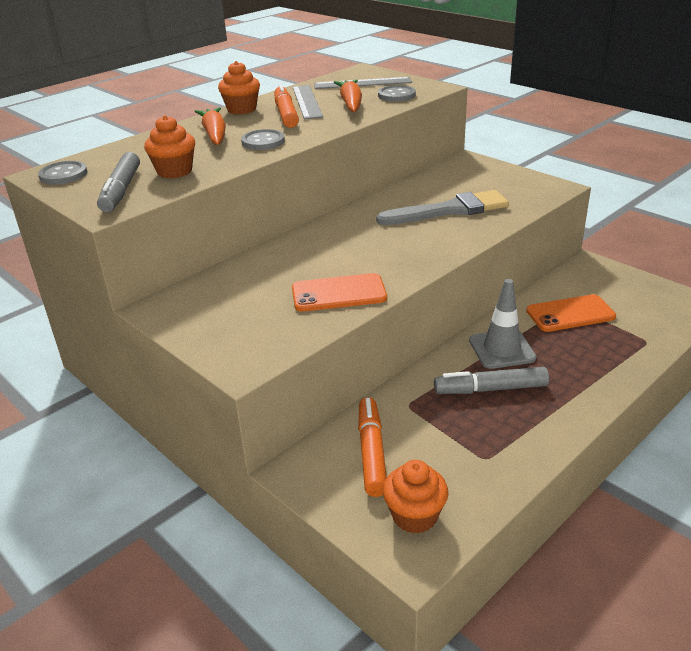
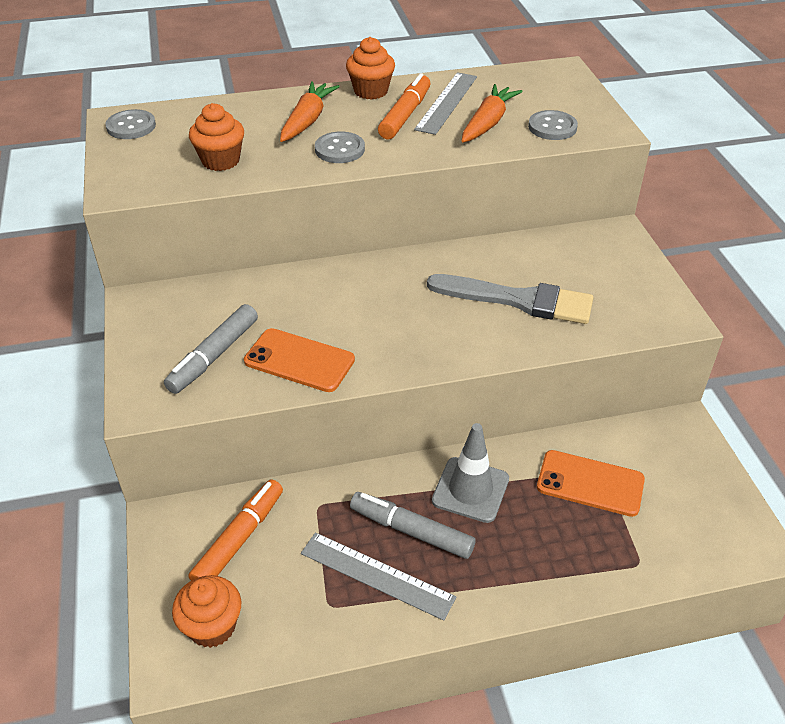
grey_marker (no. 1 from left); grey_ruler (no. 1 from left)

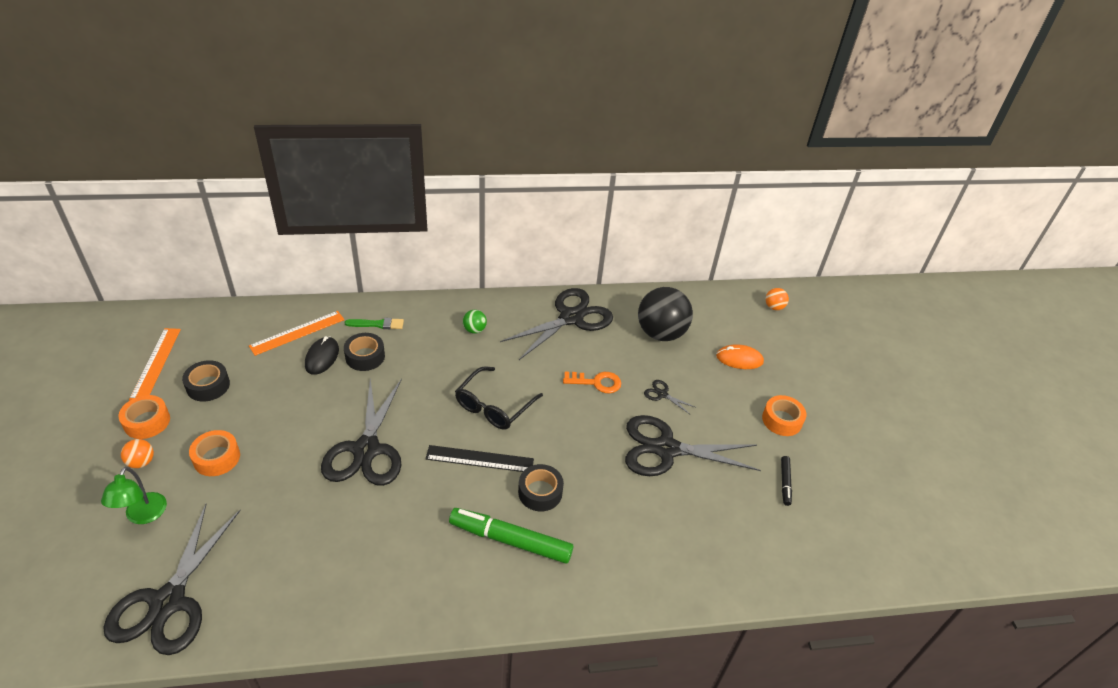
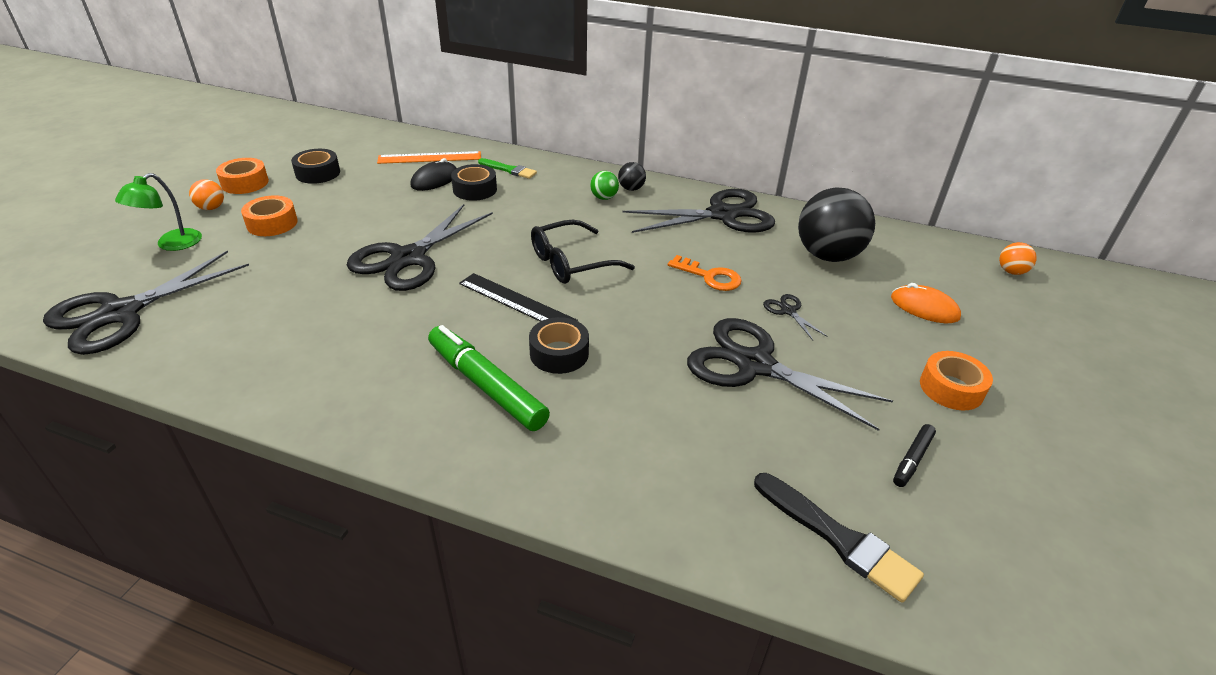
black_ball (no. 1 from left); black_brush; orange_ruler (no. 1 from left in the first image)

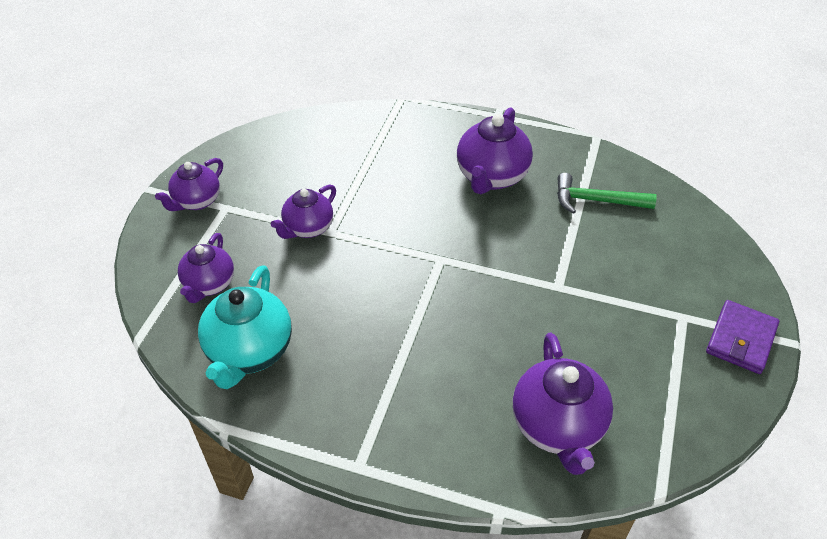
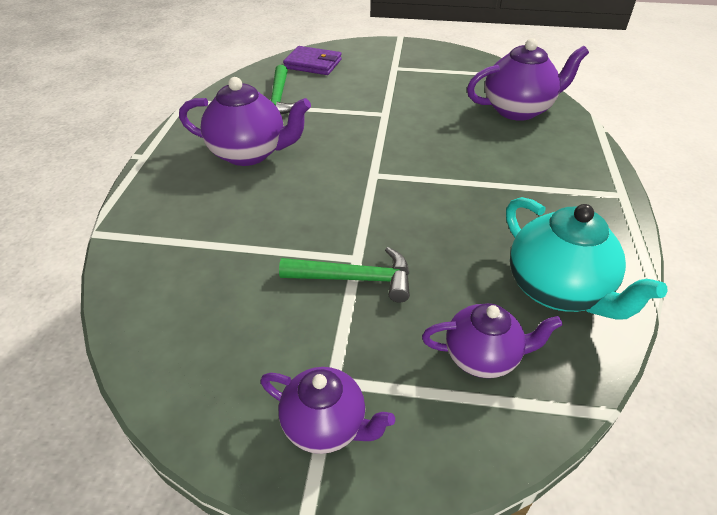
green_hammer (no. 2 from left); purple_wallet; turquoise_teapot

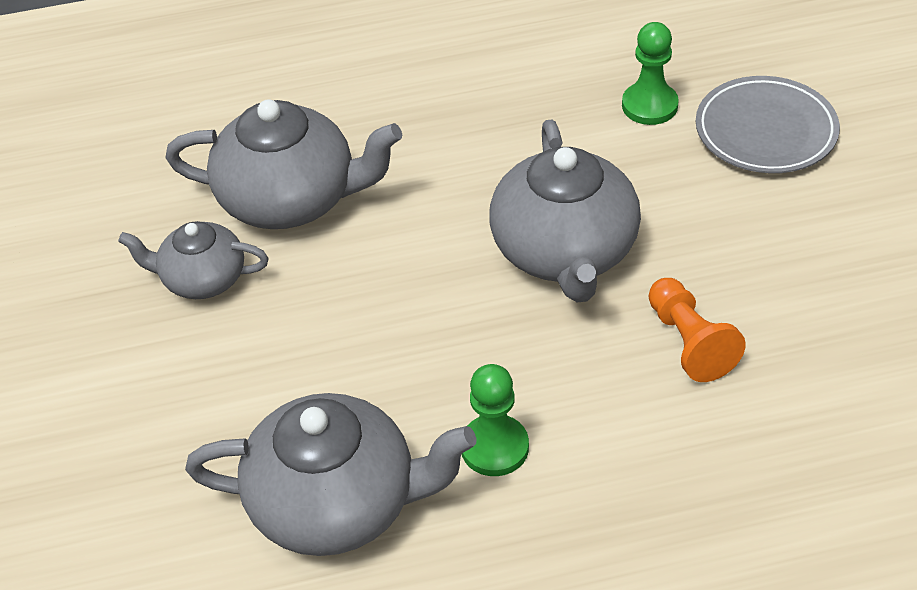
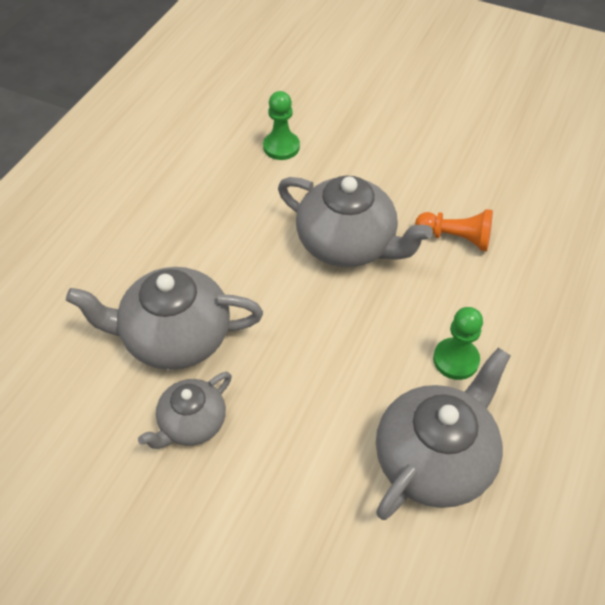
grey_teapot (no. 1 from left); grey_plate

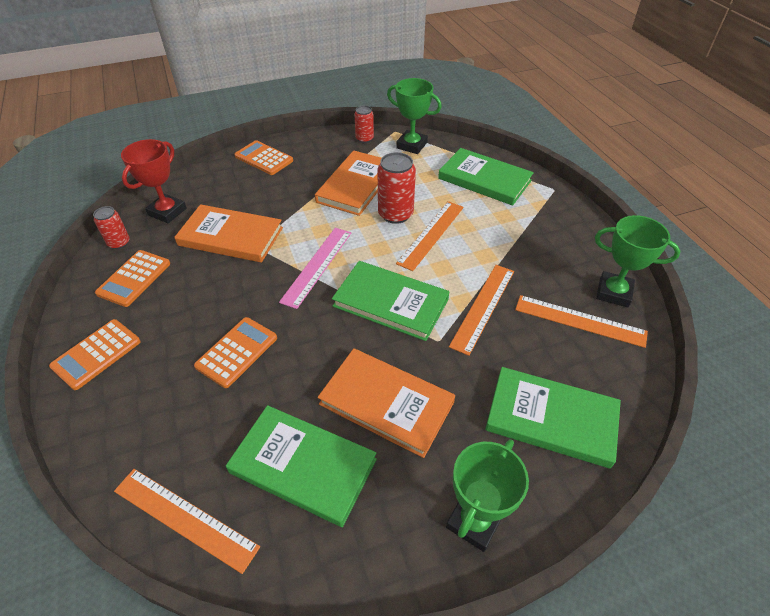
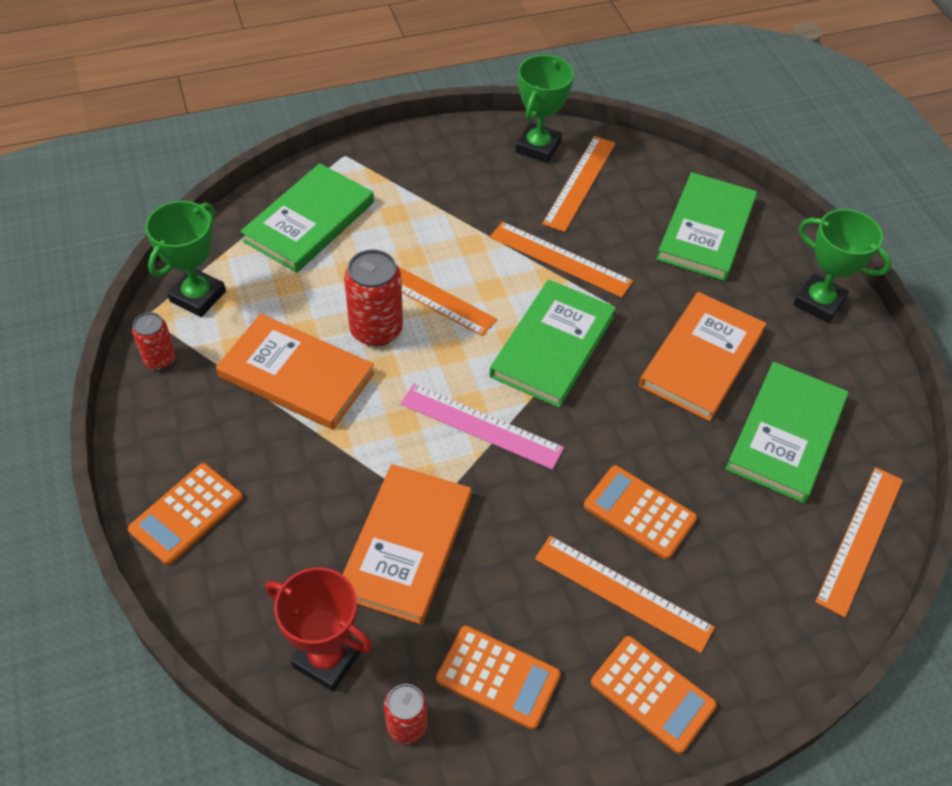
orange_ruler (no. 4 from left)

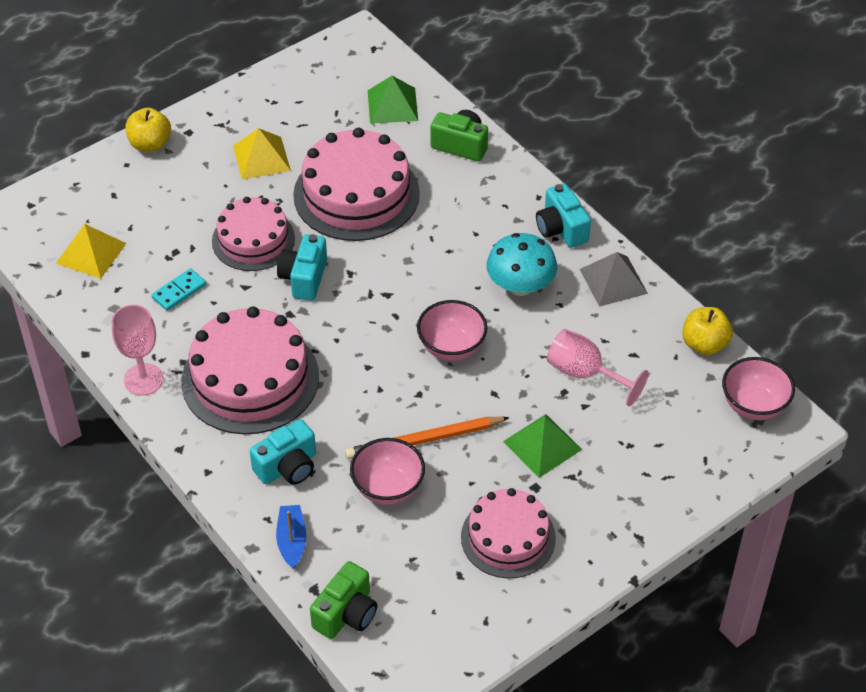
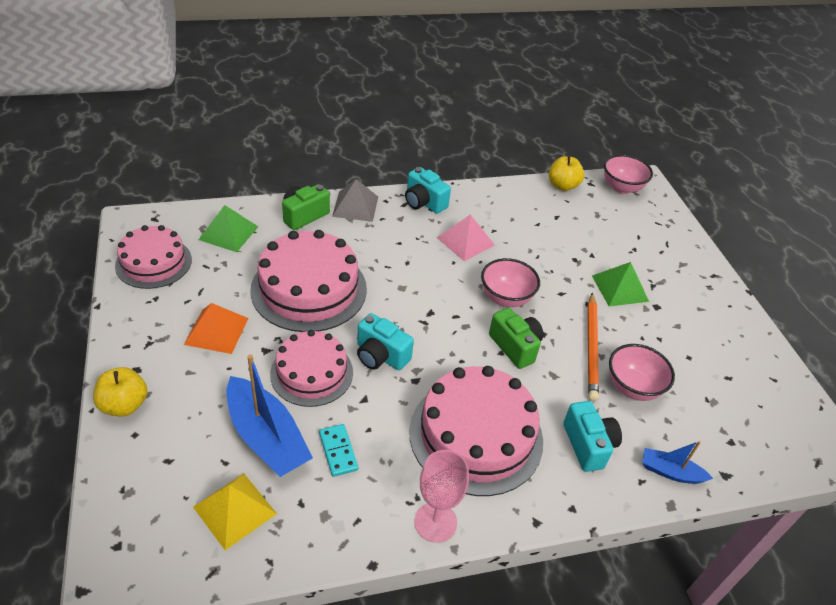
pink_cake (no. 1 from left); orange_pyramid; blue_boat (no. 1 from left); grey_pyramid; turquoise_camera (no. 2 from left); pink_pyramid; green_camera (no. 2 from left); pink_goblet (no. 2 from left in the first image)

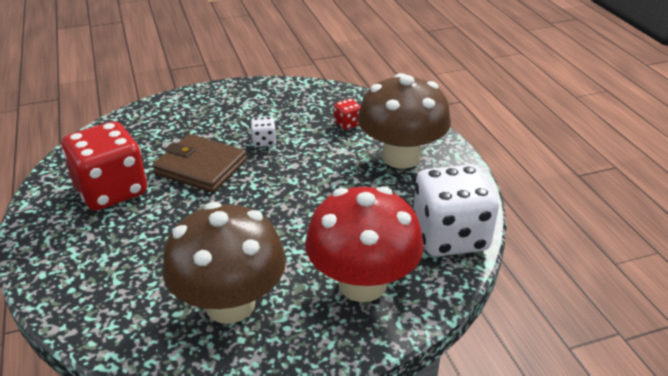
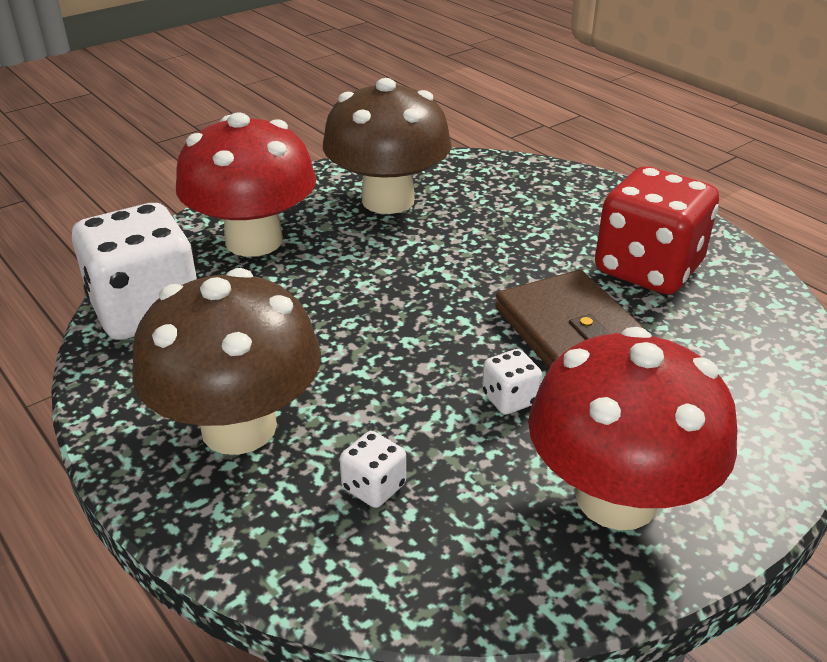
white_dice (no. 2 from left); brown_wallet; red_mushroom (no. 2 from left)

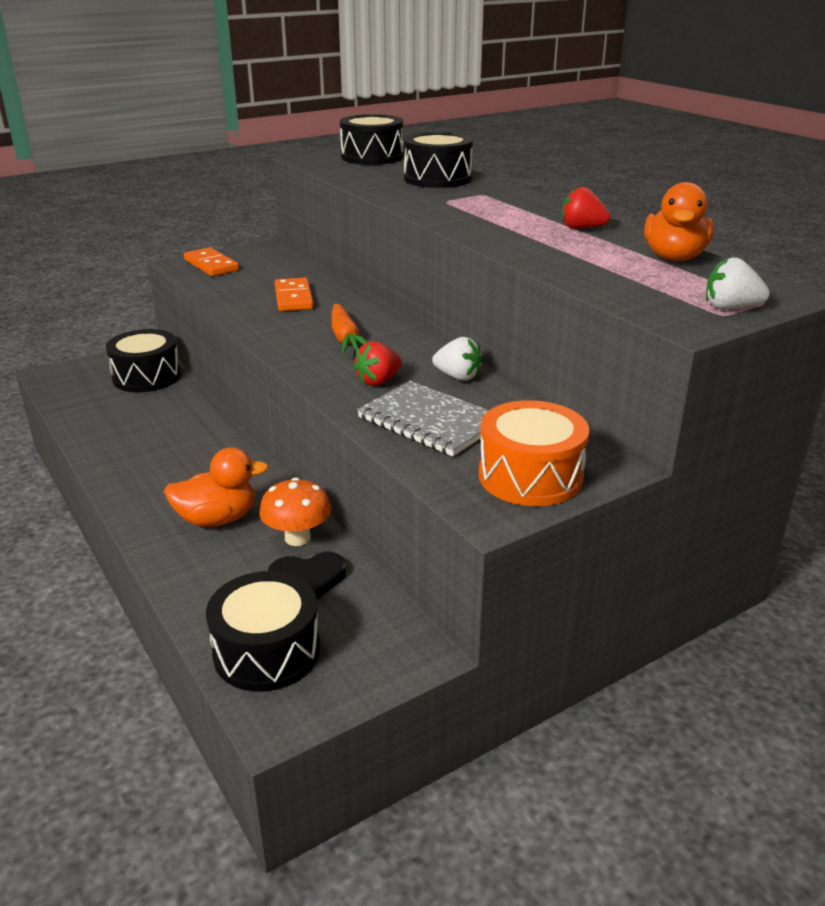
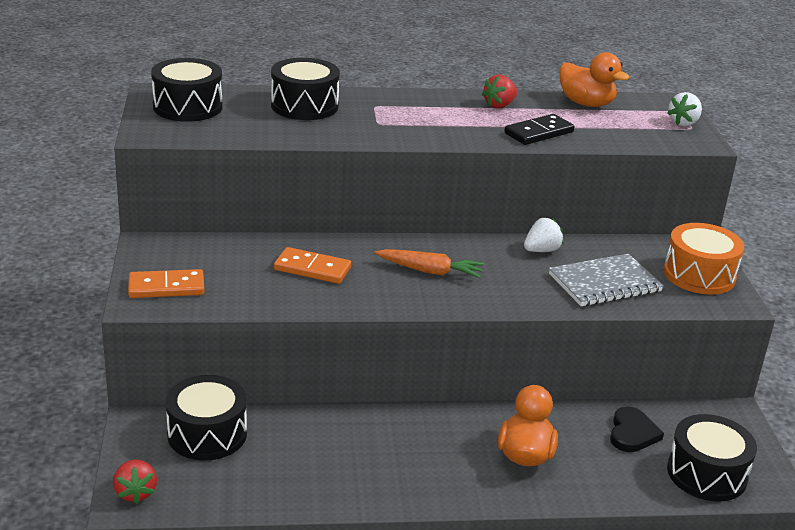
red_strawberry (no. 1 from left); black_domino; orange_mushroom

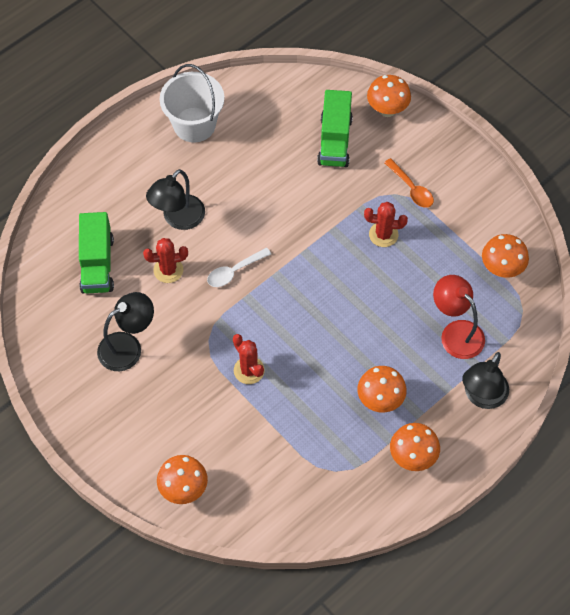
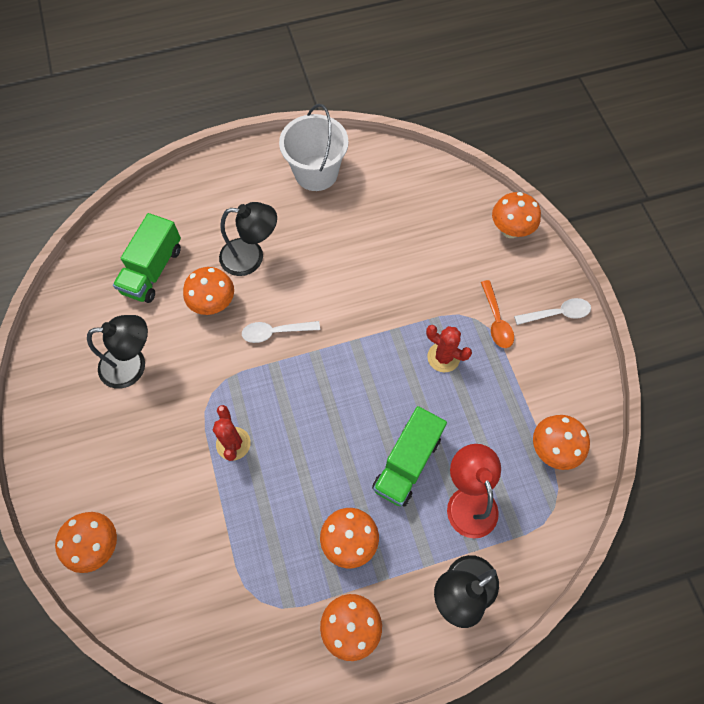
orange_mushroom (no. 2 from left); black_lamp (no. 2 from left); green_truck (no. 2 from left); white_spoon (no. 2 from left)

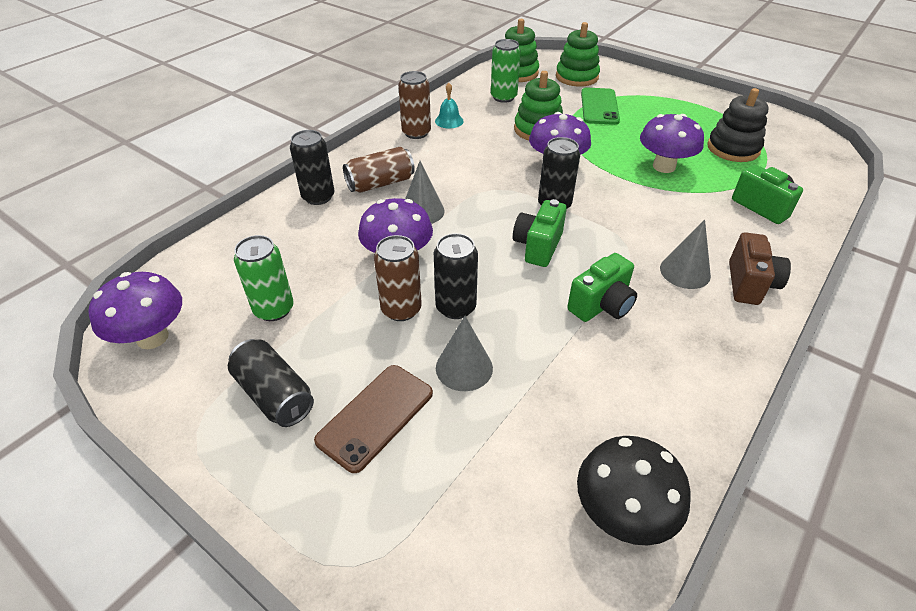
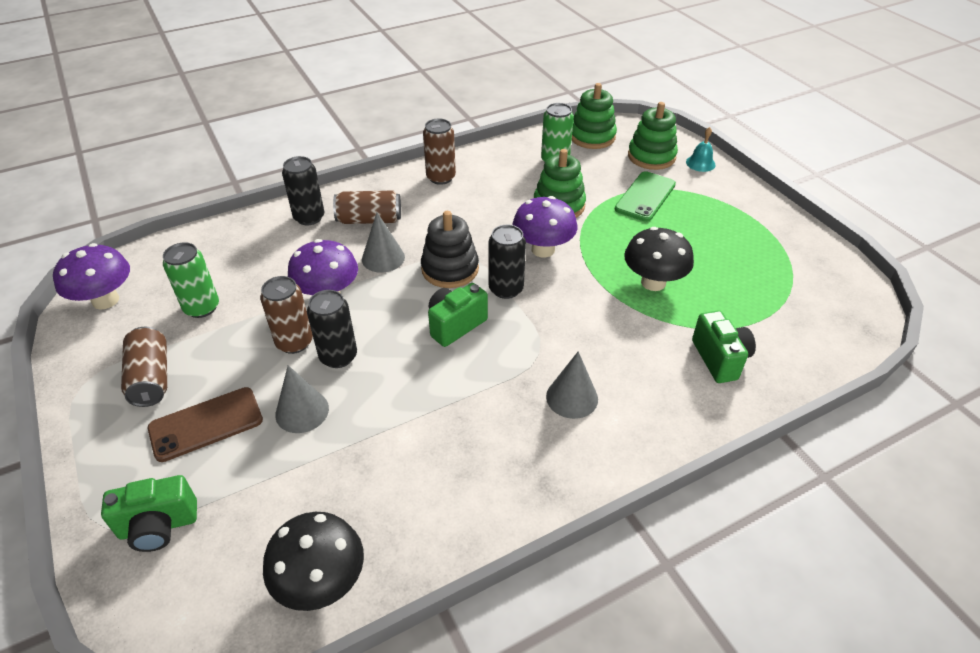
green_camera (no. 1 from left); brown_can (no. 1 from left); black_stacking_toy; black_mushroom (no. 2 from left); turquoise_bell; brown_camera

